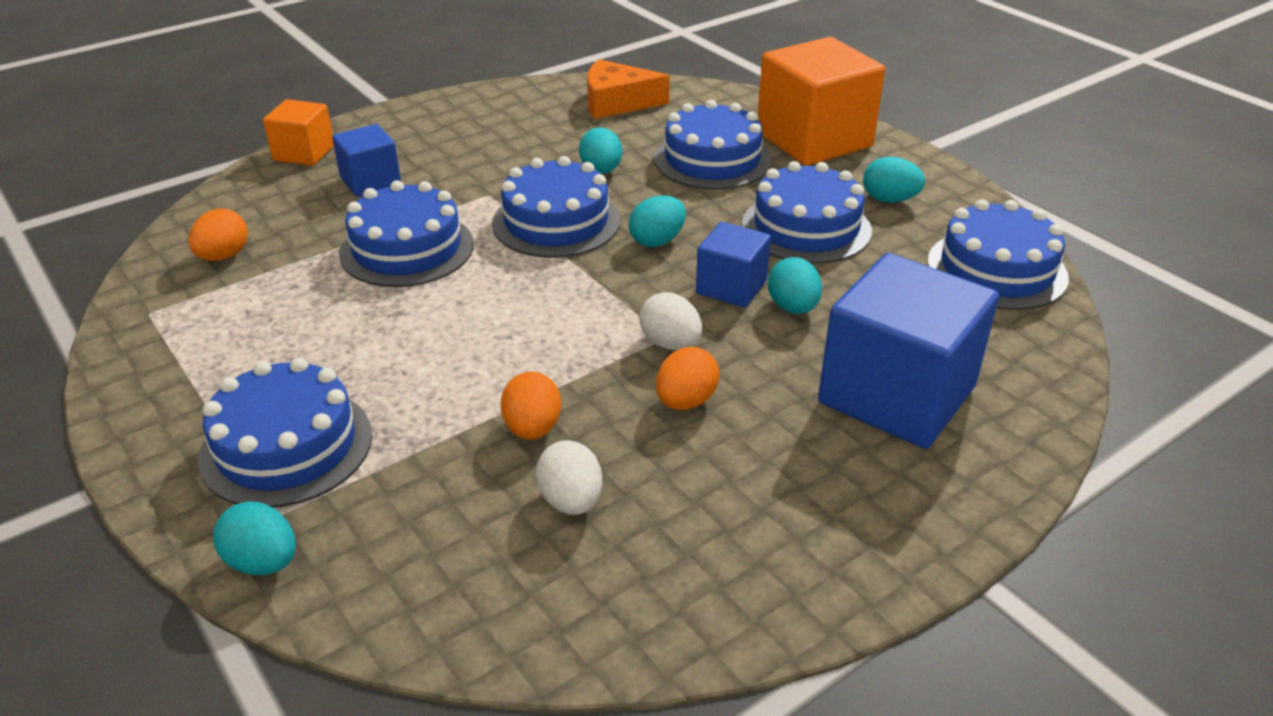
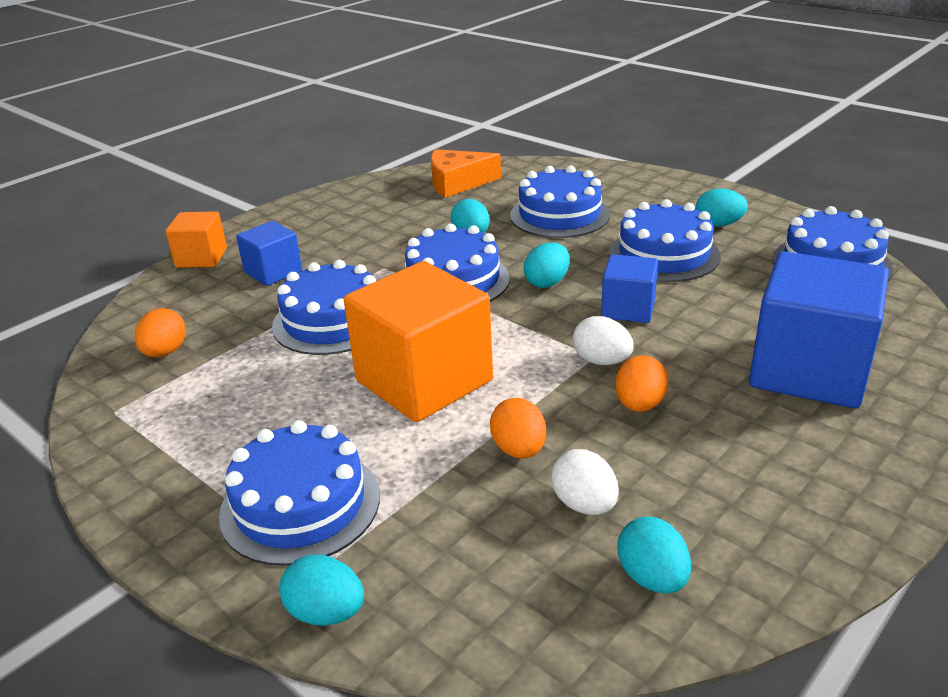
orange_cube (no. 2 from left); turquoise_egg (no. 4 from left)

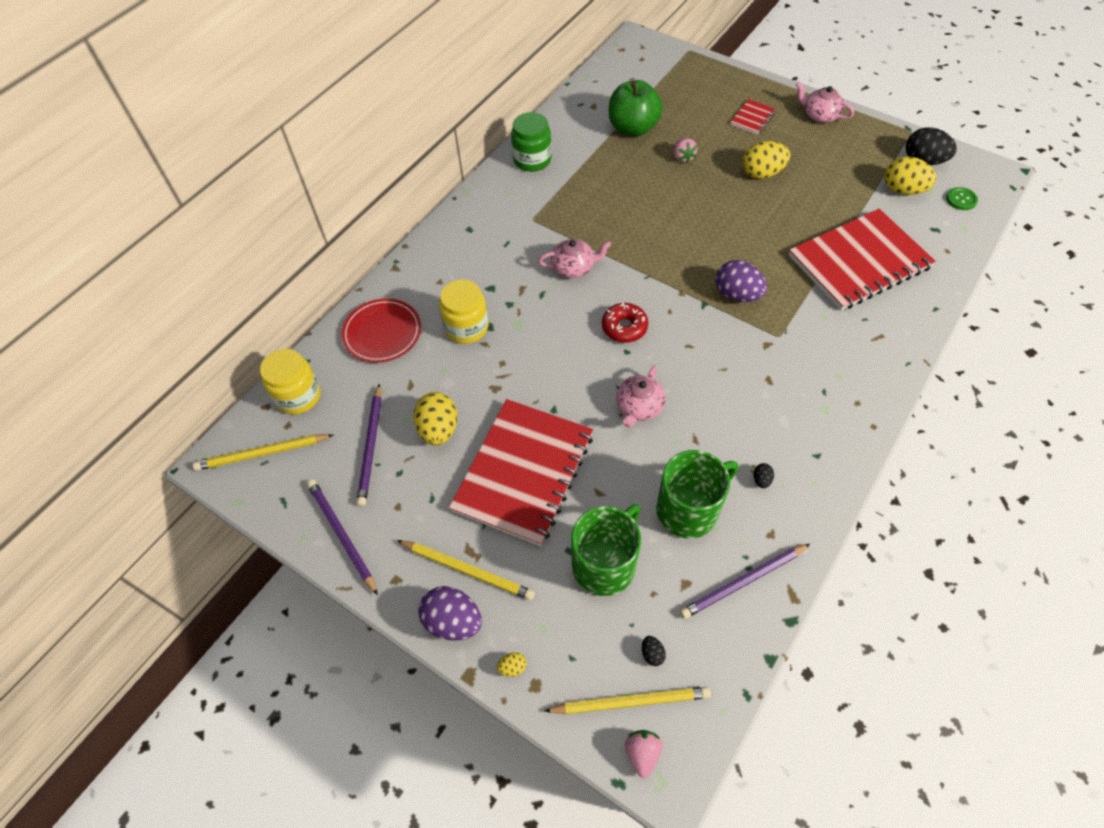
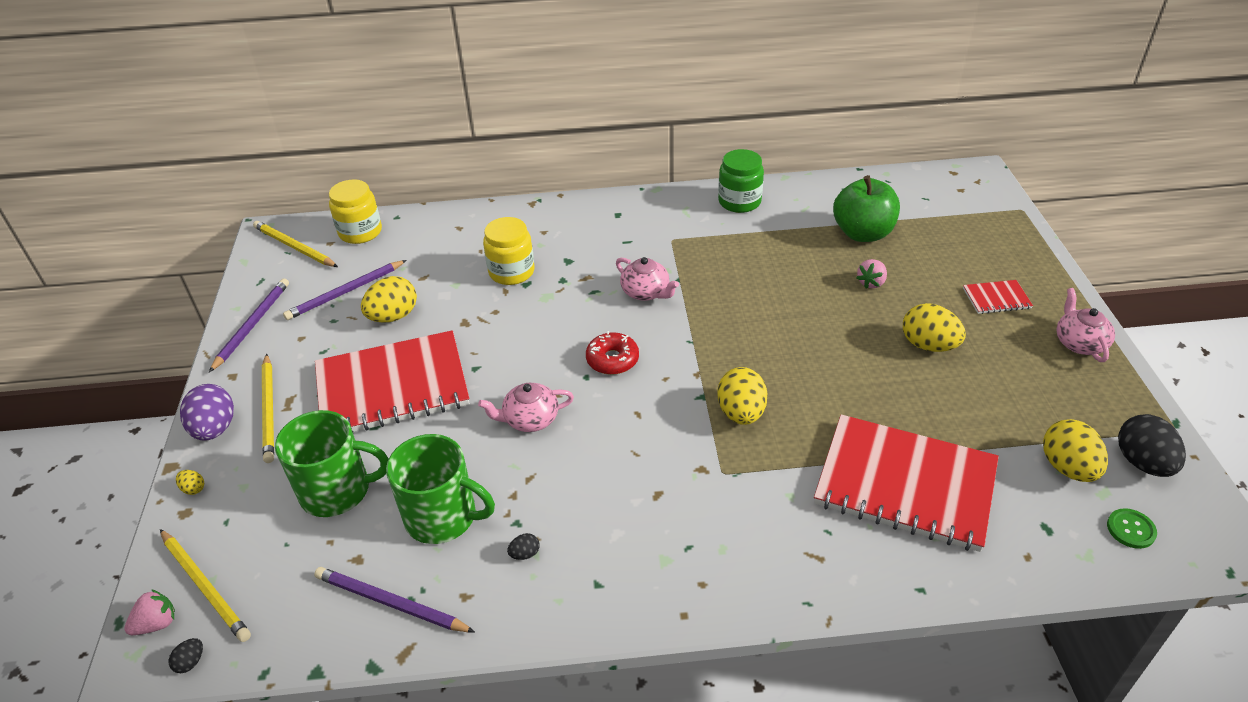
black_egg (no. 1 from left); yellow_egg (no. 3 from left); red_plate

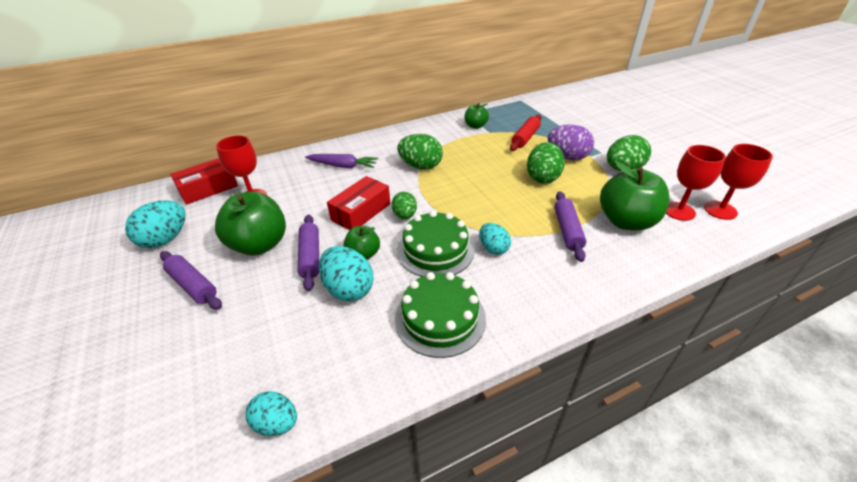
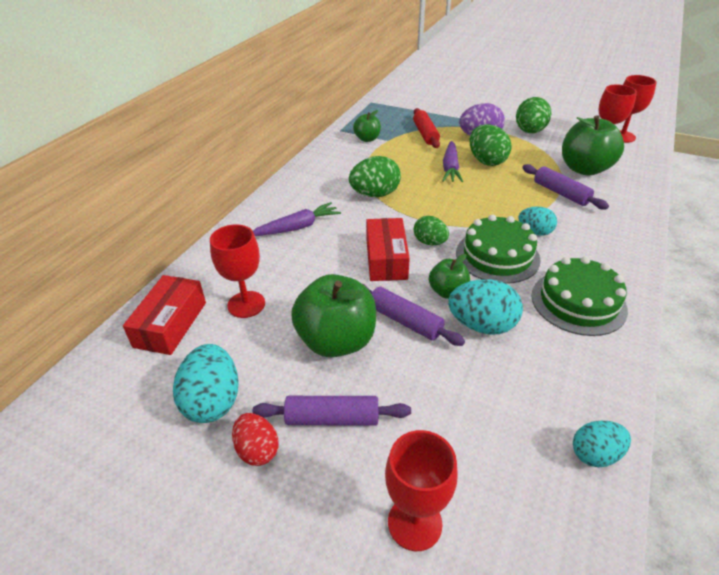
red_egg; red_goblet (no. 2 from left); purple_carrot (no. 2 from left)

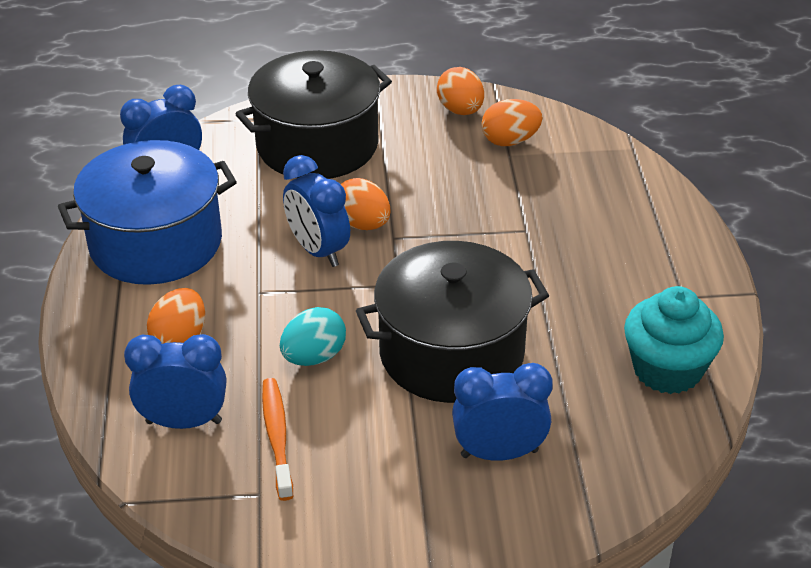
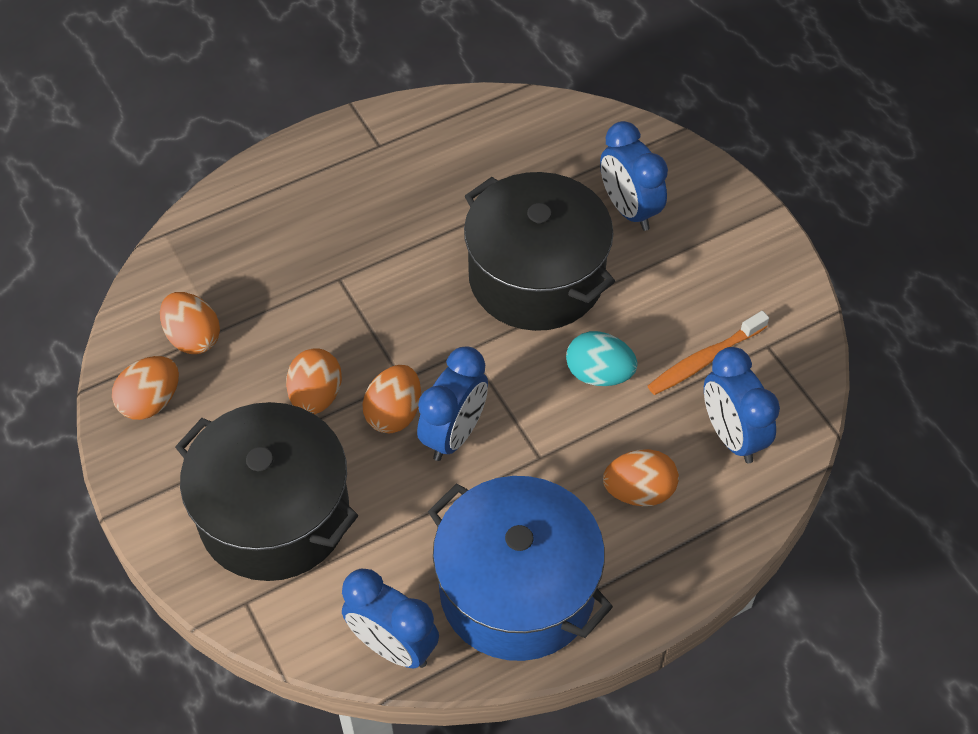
orange_egg (no. 3 from left); turquoise_cupcake

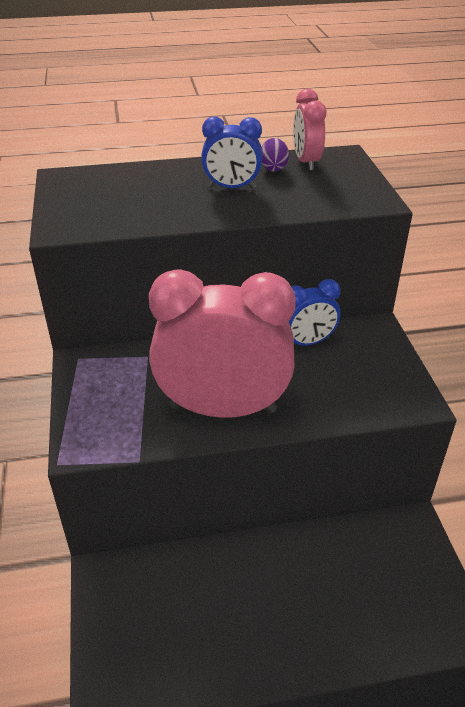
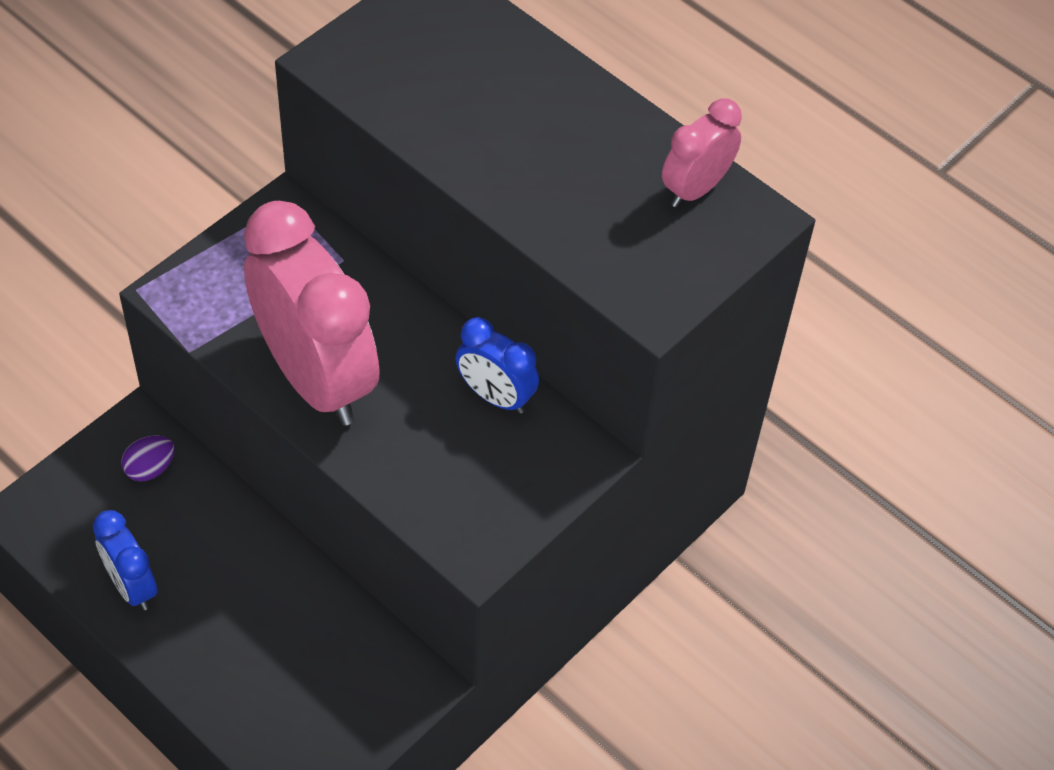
blue_clock (no. 1 from left); purple_egg

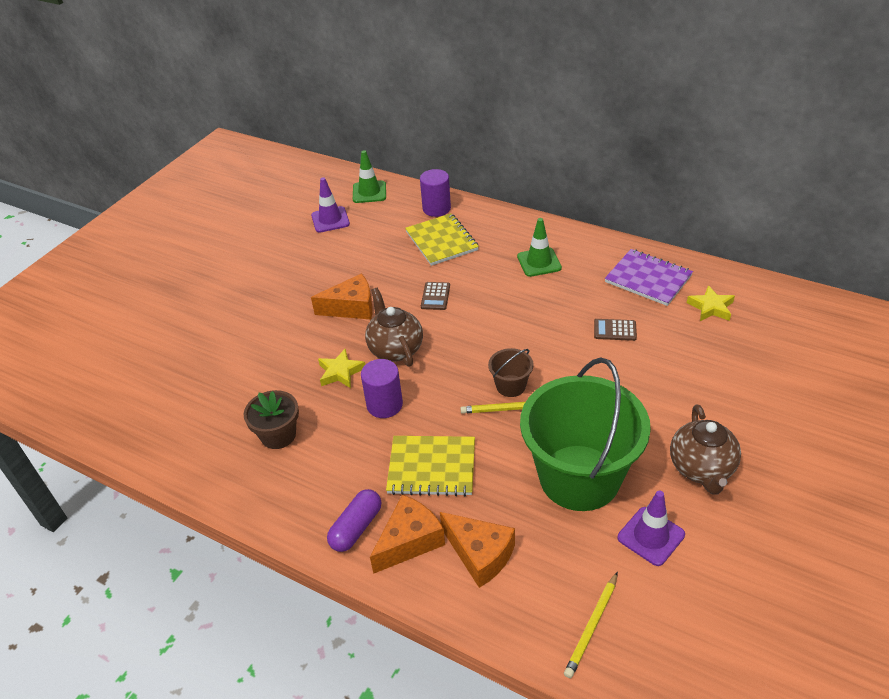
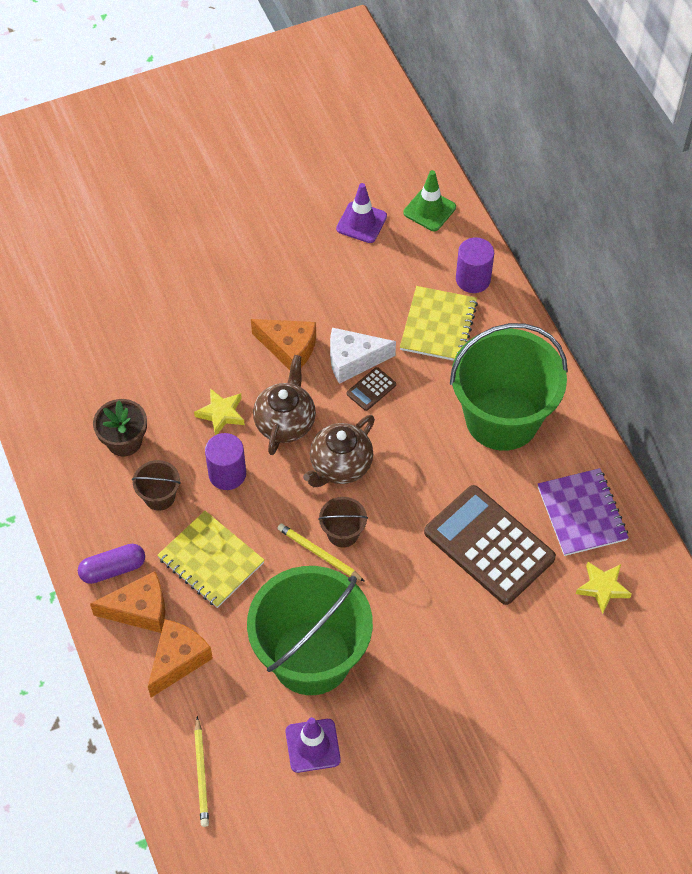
brown_bucket (no. 1 from left); orange_cheese (no. 2 from left); yellow_pencil (no. 1 from left); brown_teapot (no. 2 from left); white_cheese; brown_calculator (no. 2 from left); green_bucket (no. 2 from left)

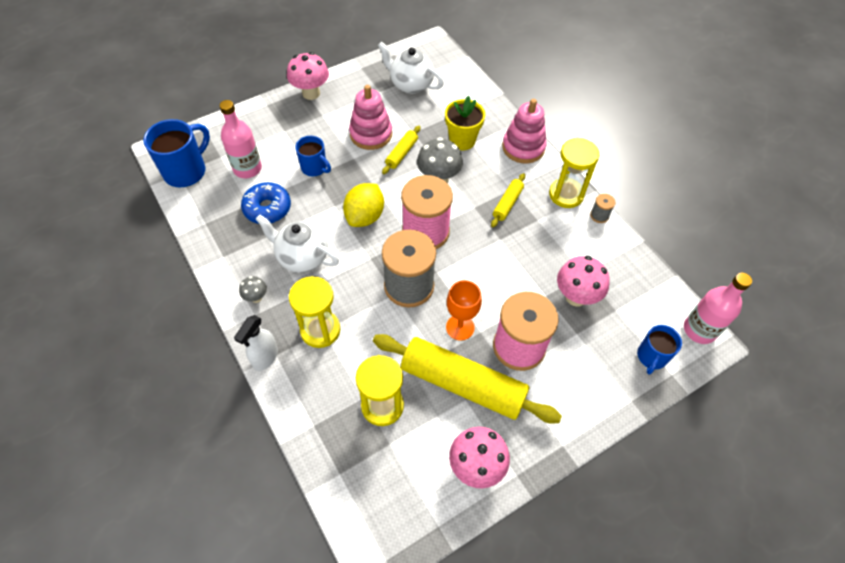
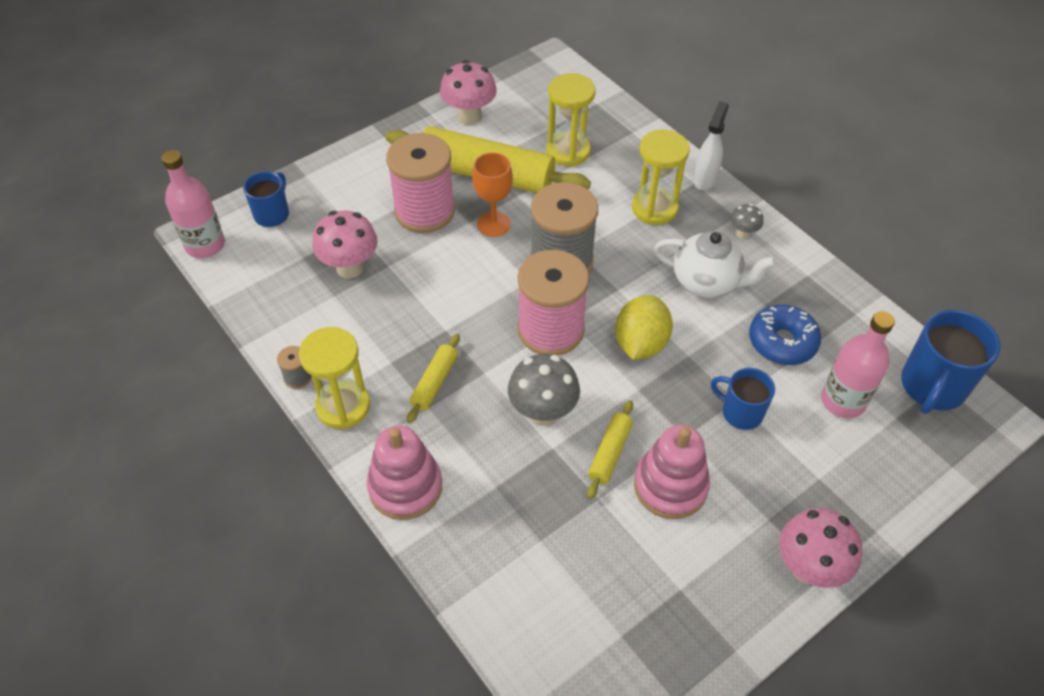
white_teapot (no. 2 from left in the first image); yellow_flower_pot

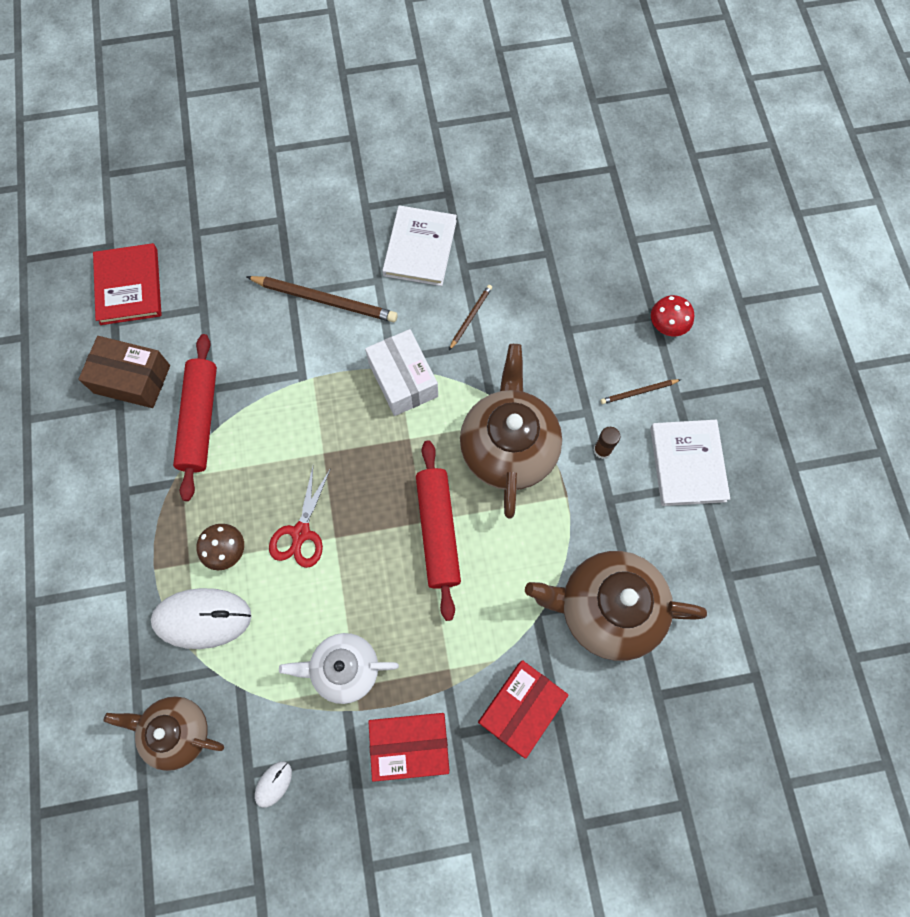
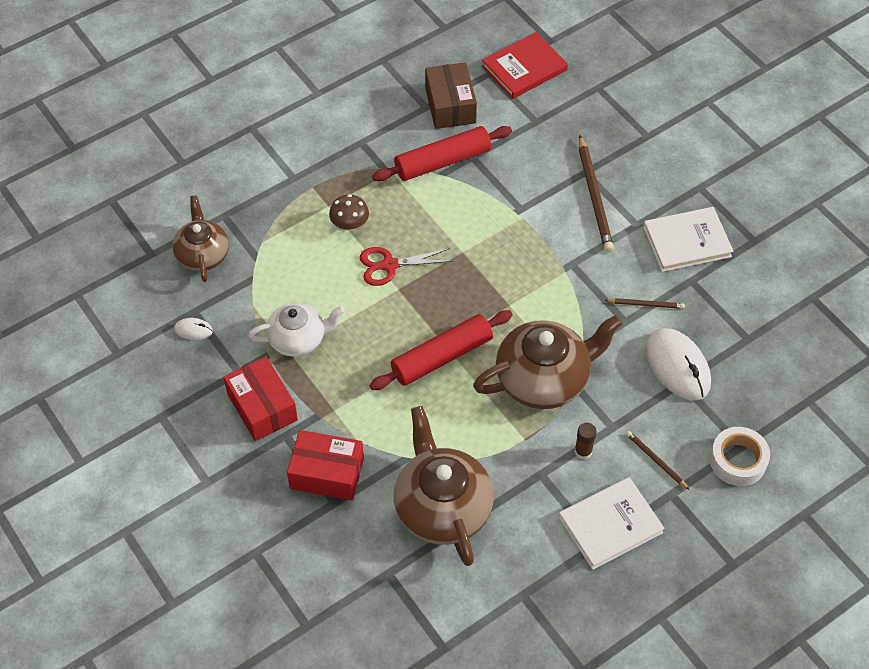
white_teapot; white_mouse (no. 2 from left); white_tape; white_box

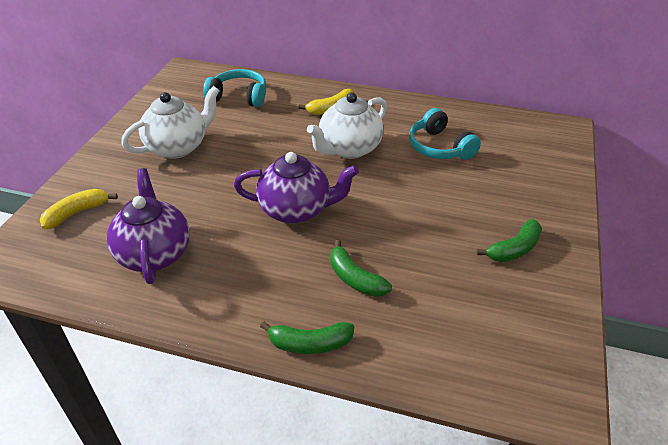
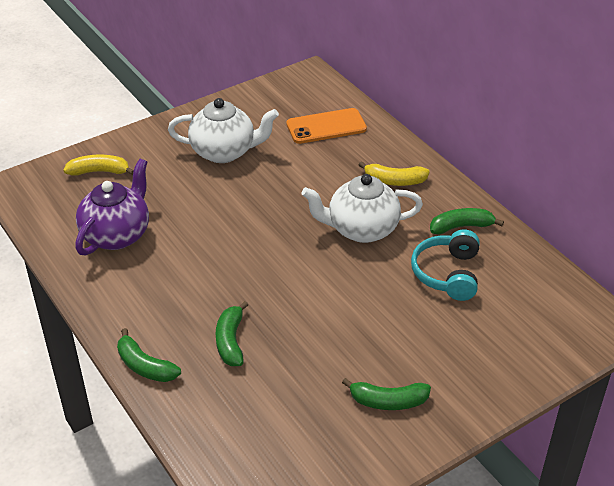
orange_phone; green_banana (no. 4 from left); purple_teapot (no. 2 from left in the first image)

